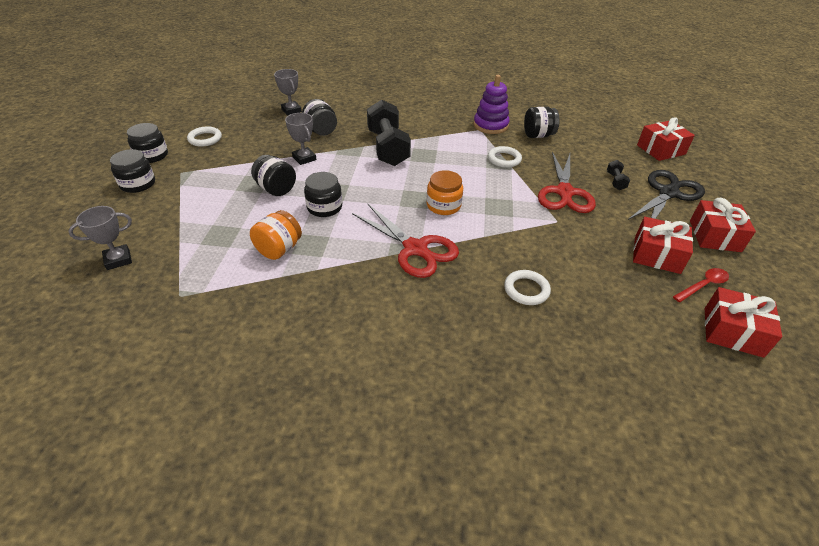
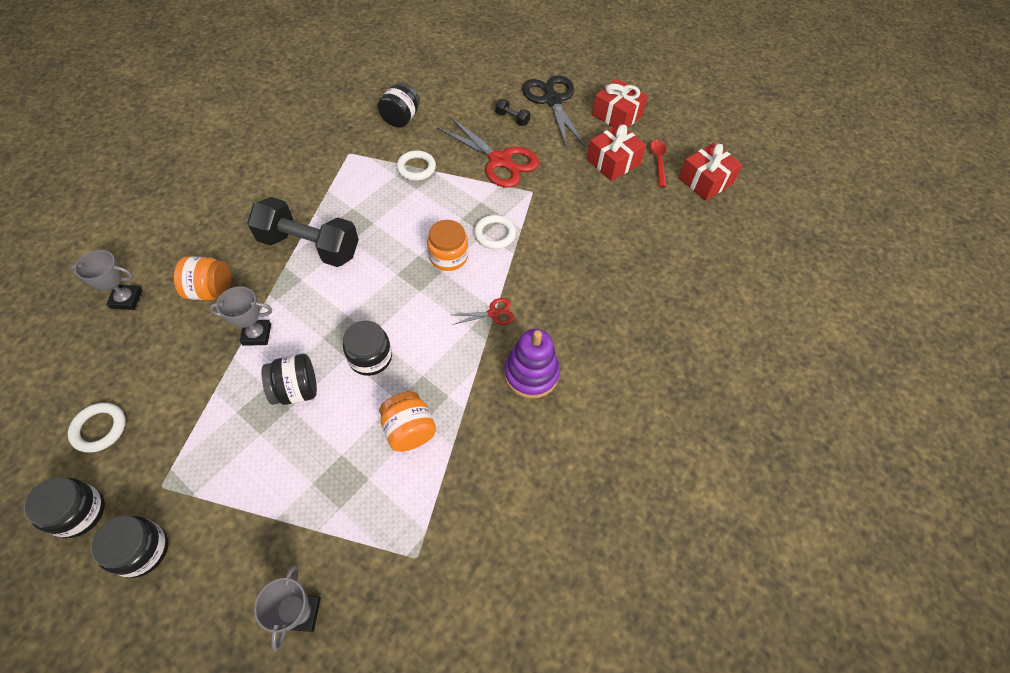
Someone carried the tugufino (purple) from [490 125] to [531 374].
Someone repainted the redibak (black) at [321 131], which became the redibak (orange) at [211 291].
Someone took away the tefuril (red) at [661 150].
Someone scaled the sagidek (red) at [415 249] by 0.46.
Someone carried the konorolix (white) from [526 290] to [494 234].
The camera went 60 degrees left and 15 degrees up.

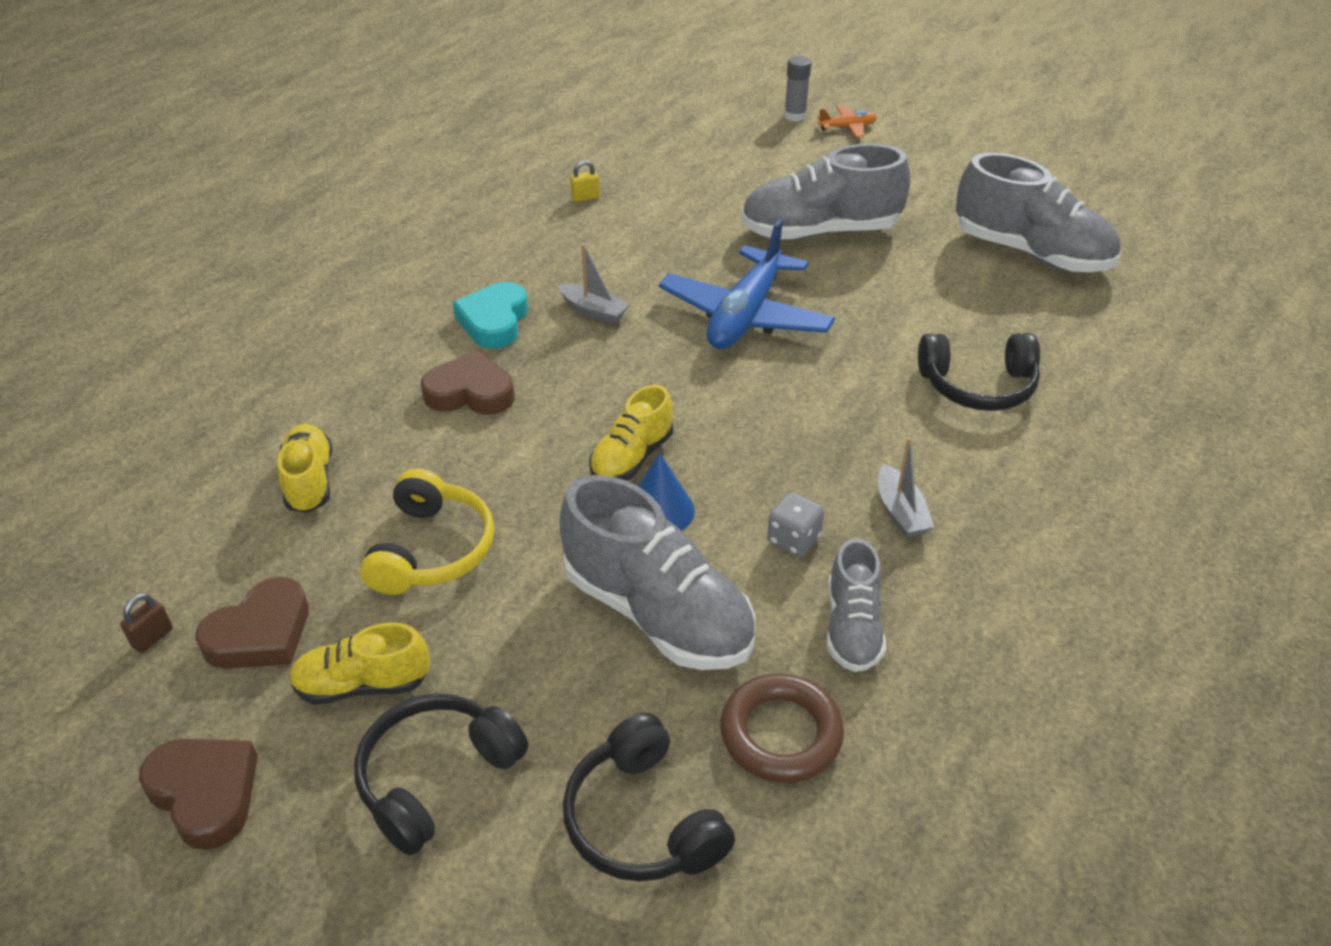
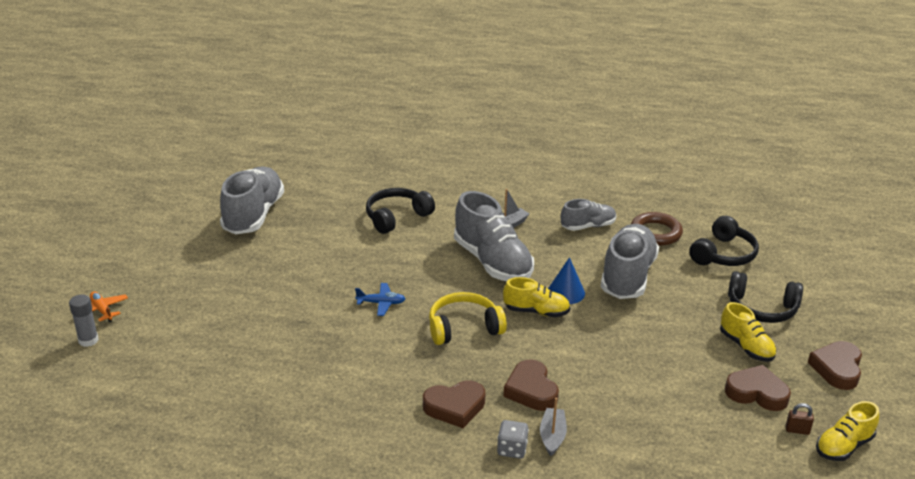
Someone carried the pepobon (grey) from [820 231] to [492 262].
Someone took away the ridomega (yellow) at [585 198].
Someone scaled the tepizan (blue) at [745 316] by 0.45.
Someone carried the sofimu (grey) from [593 311] to [552 436].
Someone repainted the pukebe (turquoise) at [494 321], which became the pukebe (brown) at [455 407].
Someone rotated the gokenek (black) at [978 386] by 105 degrees counterclockwise.
Someone carried the pepobon (yellow) from [309 481] to [843 446].
Someone carried the gokenek (yellow) from [432 550] to [464 328].
Someone carried the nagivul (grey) from [793 539] to [512 449].
The camera went 115 degrees left and 10 degrees down.

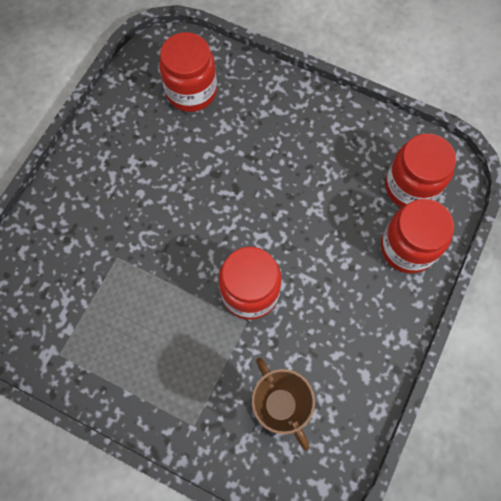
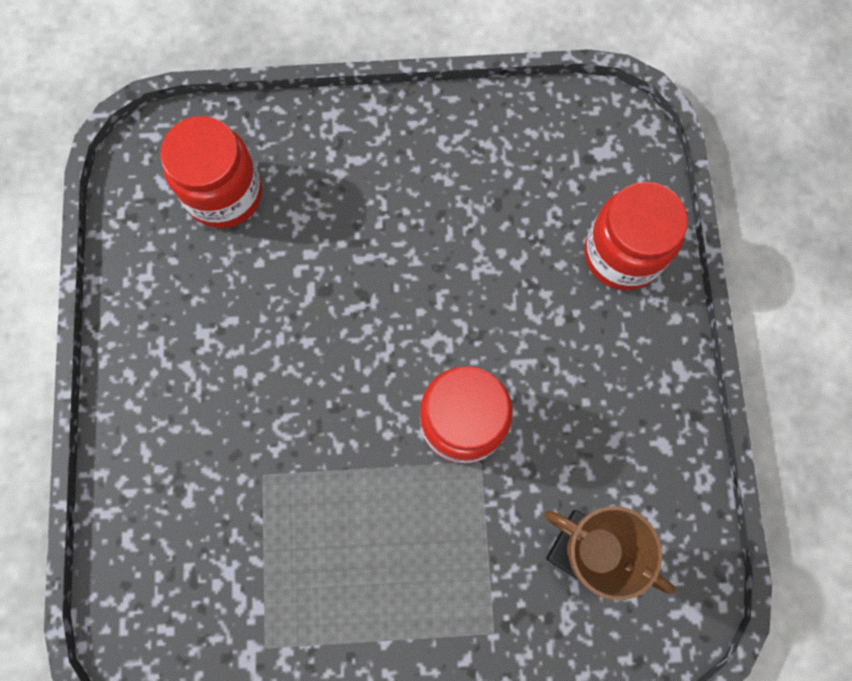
Someone took away the redibak (red) at [411 187].
The camera went 30 degrees left and 5 degrees up.

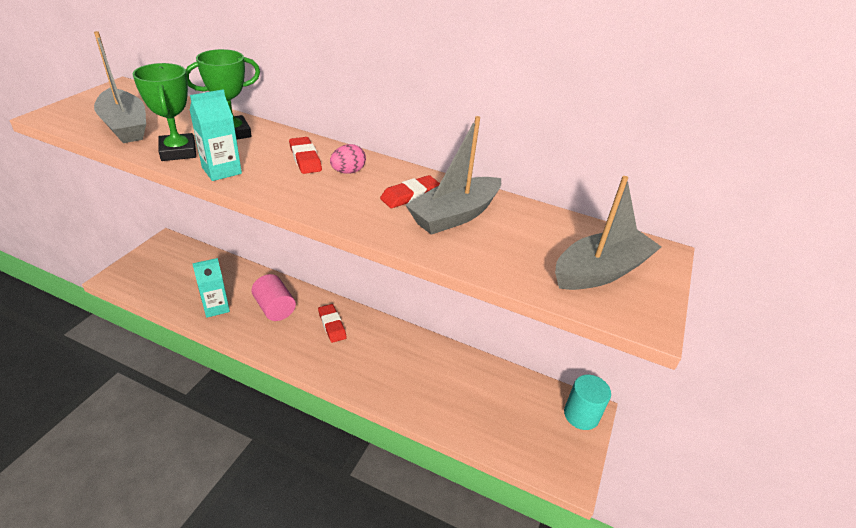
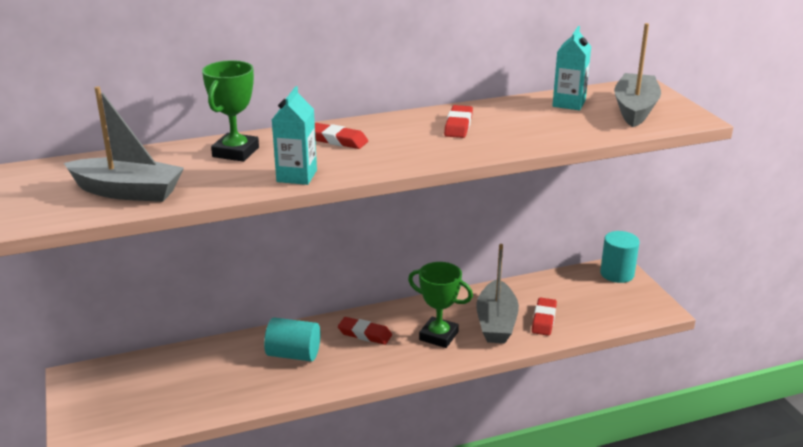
Someone carried the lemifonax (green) from [178 152] to [438 336].
Someone carried the sofimu (grey) from [454 215] to [496 322].
Someone took away the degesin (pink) at [348 172].
Someone carried the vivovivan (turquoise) from [216 307] to [569 103].
Someone repainted the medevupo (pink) at [275 308], which became the medevupo (turquoise) at [293 354].
Someone put down the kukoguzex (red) at [544 319].
The camera went 40 degrees left and 10 degrees down.

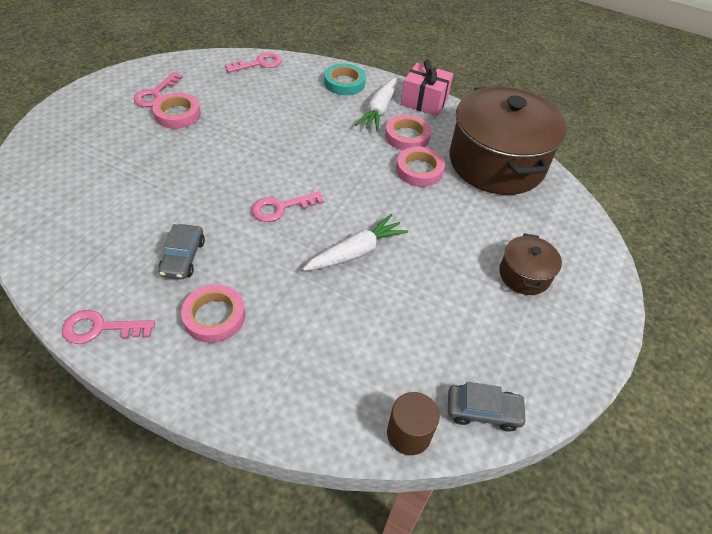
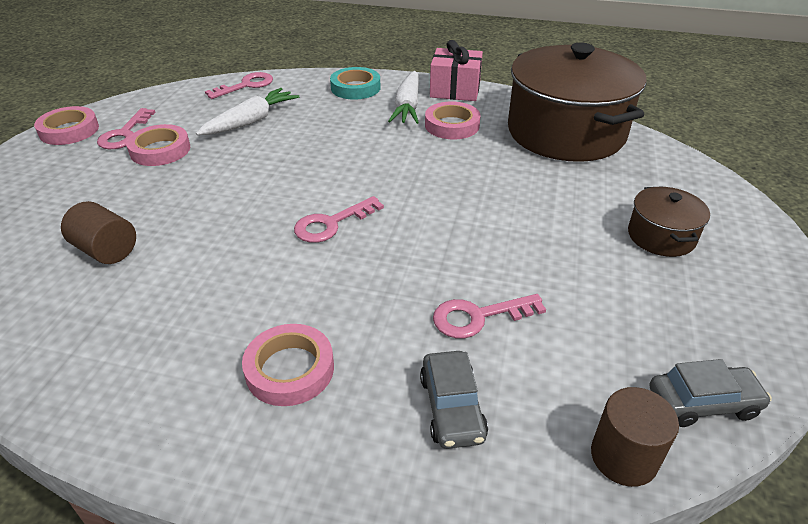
Someone carried the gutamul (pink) from [419 170] to [69 130].
Someone carried the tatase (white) from [356 252] to [251 121].
Someone carried the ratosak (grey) from [183 257] to [452 407].
Someone carried the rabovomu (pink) from [100 328] to [478 317].
Someone put down the medevupo (brown) at [106 250].
The camera went 10 degrees left and 10 degrees down.

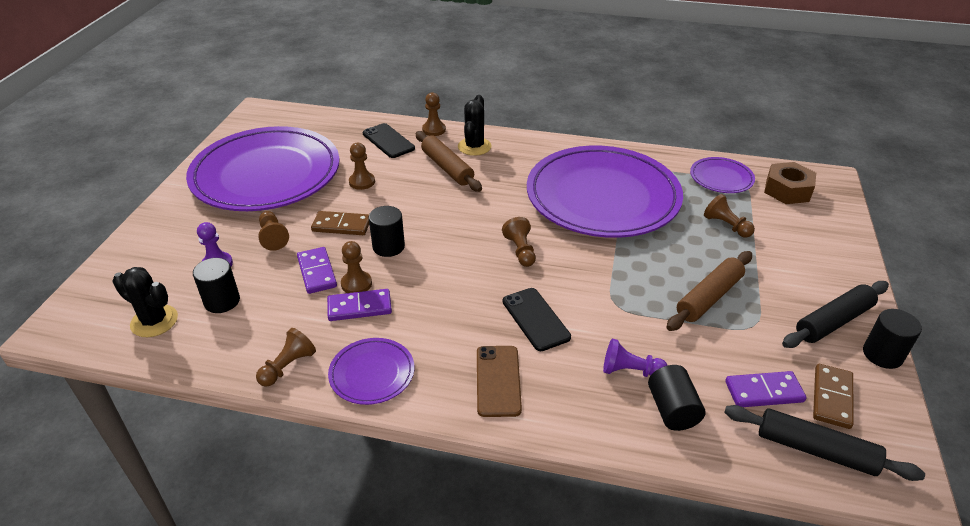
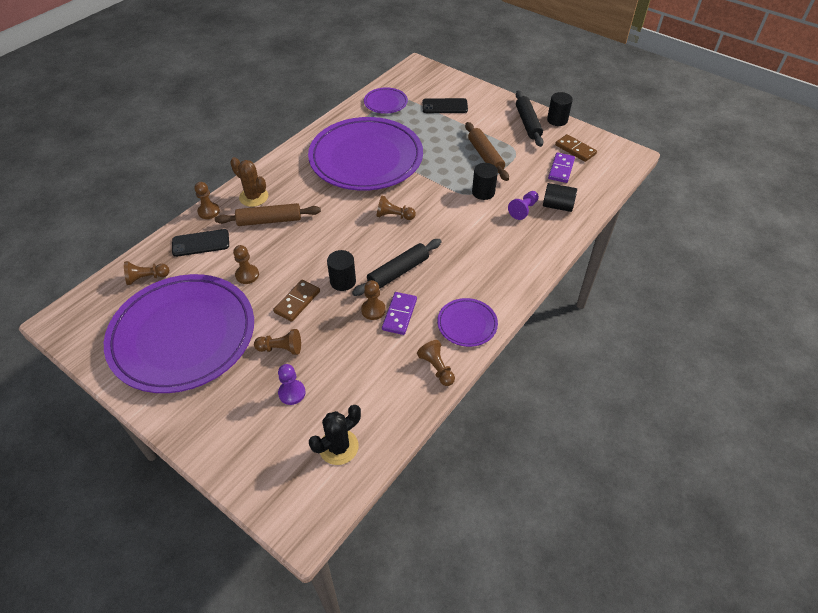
Someone repainted the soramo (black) at [474 146], which became the soramo (brown) at [254 197].
Someone took away the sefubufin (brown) at [787 190].
Someone carried the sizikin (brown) from [726 225] to [146 278].
Someone took away the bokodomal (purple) at [317 272].
Someone carried the medevupo (black) from [222 301] to [483 192].
Someone carried the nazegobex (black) from [535 319] to [444 106].
Someone took away the nazegobex (brown) at [498 380].
Someone carried the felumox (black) from [815 450] to [398 272].
The camera went 65 degrees left and 10 degrees up.

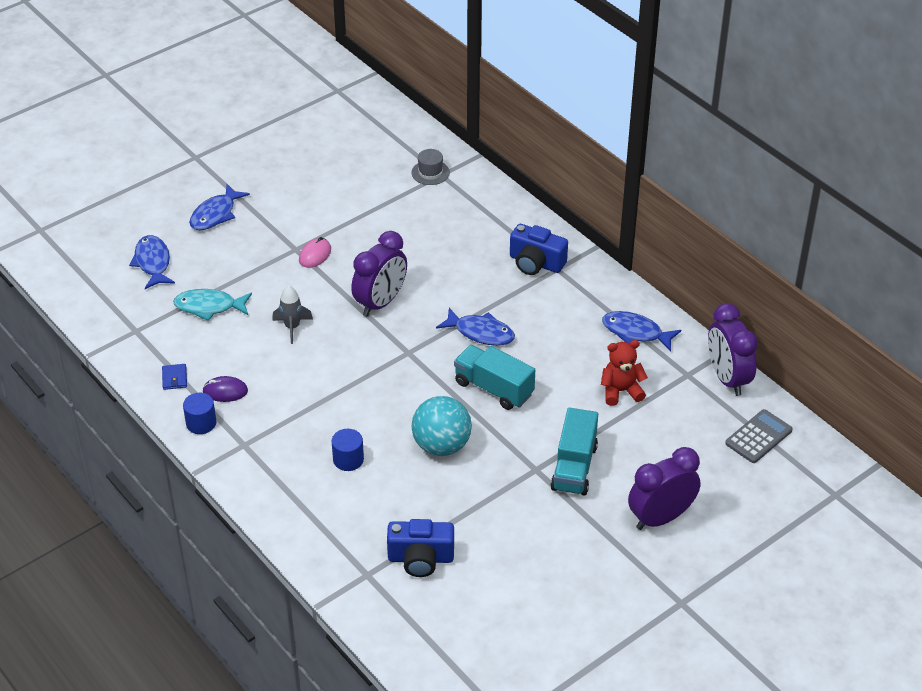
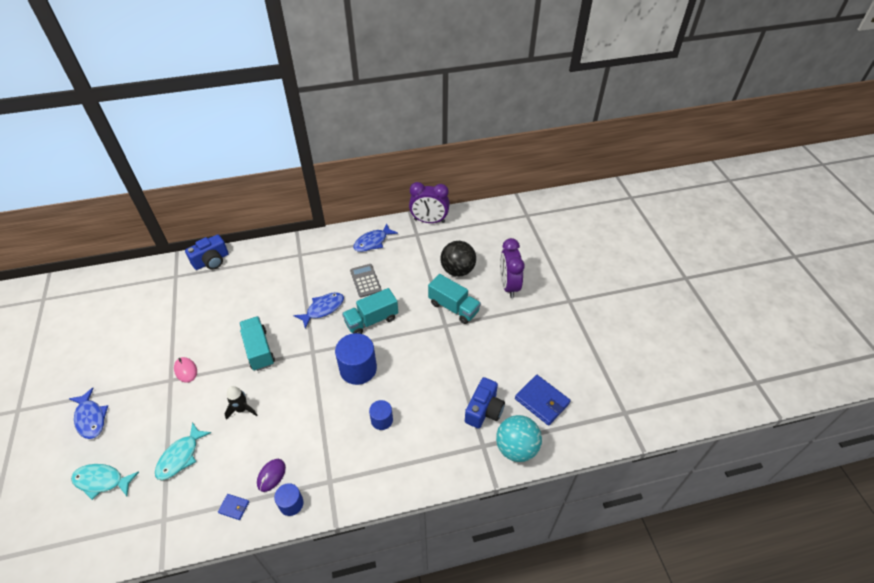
Someone took away the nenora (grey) at [430 172].
Someone carried the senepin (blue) from [536 263] to [211 261].
Someone swapped the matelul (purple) at [380 302] for the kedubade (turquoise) at [259 350].
Someone repainted the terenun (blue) at [152 263], which became the terenun (turquoise) at [102 481].
Someone repainted the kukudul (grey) at [292 327], which became the kukudul (black) at [242 409].
Someone took away the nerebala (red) at [621 391].
Someone carried the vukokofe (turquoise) from [441 445] to [516 448].
Someone carried the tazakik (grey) from [758 437] to [365 281].
Someone put down the vukokofe (black) at [457 270].
Someone put down the medevupo (blue) at [358 369].
Someone put down the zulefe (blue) at [542 401].
The camera went 65 degrees left and 5 degrees up.

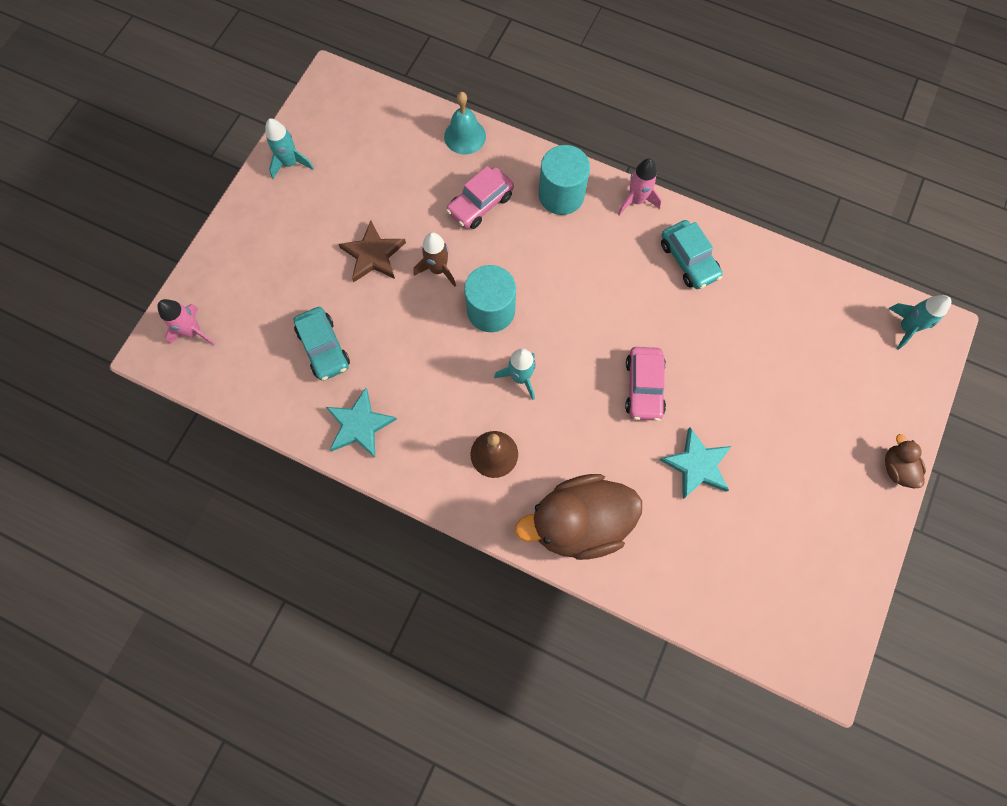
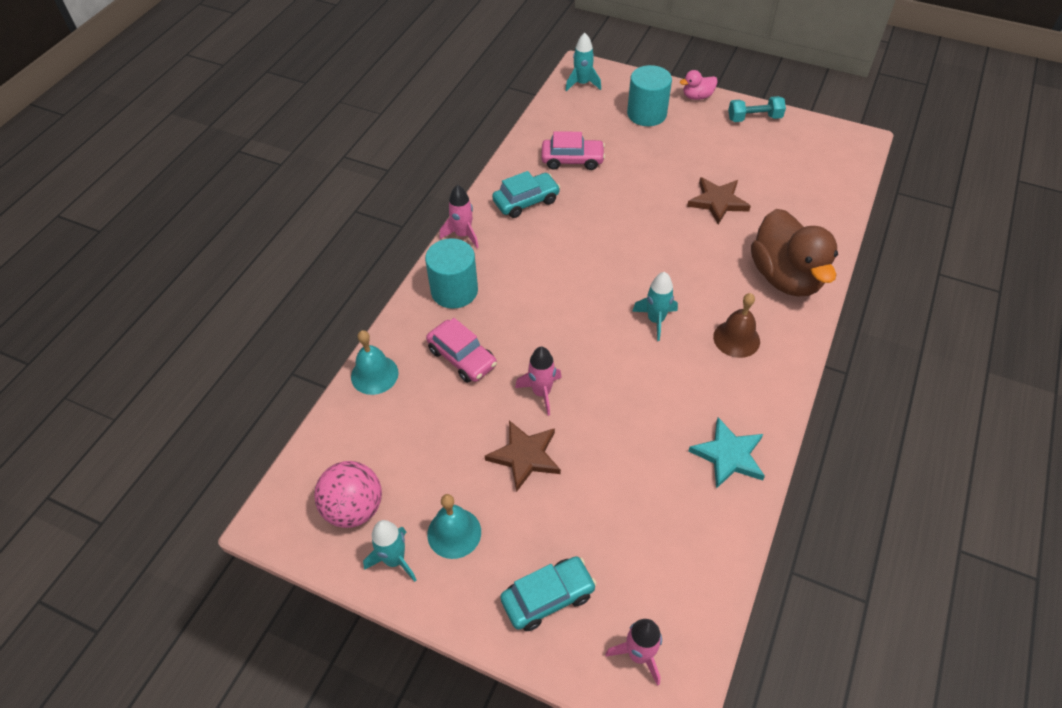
Someone repainted the kukudul (brown) at [438 269], which became the kukudul (pink) at [541 392].
Someone carried the medevupo (turquoise) from [491 310] to [646 114].
Someone carried the ratosak (turquoise) from [324 348] to [548 597].
Someone carried the ratosak (pink) from [644 387] to [572 160].
Someone repainted the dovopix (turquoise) at [697 465], which became the dovopix (brown) at [718 202].
Someone repainted the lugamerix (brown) at [896 468], which became the lugamerix (pink) at [697 96].
Someone put down the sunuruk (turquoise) at [754 118].
Someone put down the vukokofe (pink) at [354 508].
Someone put down the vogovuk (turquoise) at [454 533].
The camera went 90 degrees left and 20 degrees down.

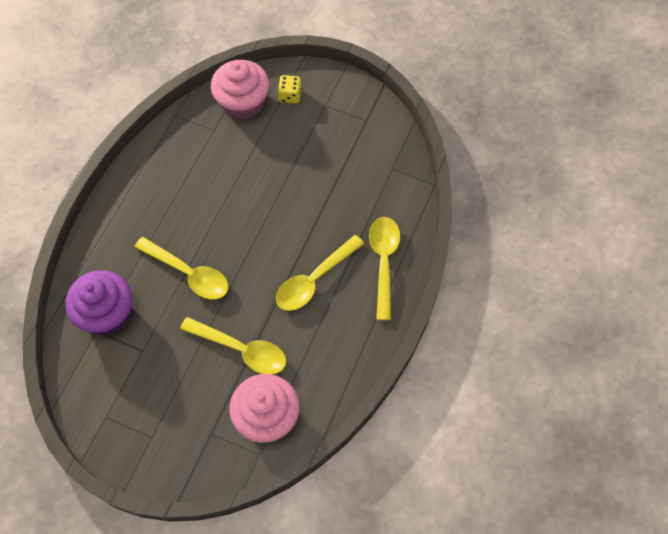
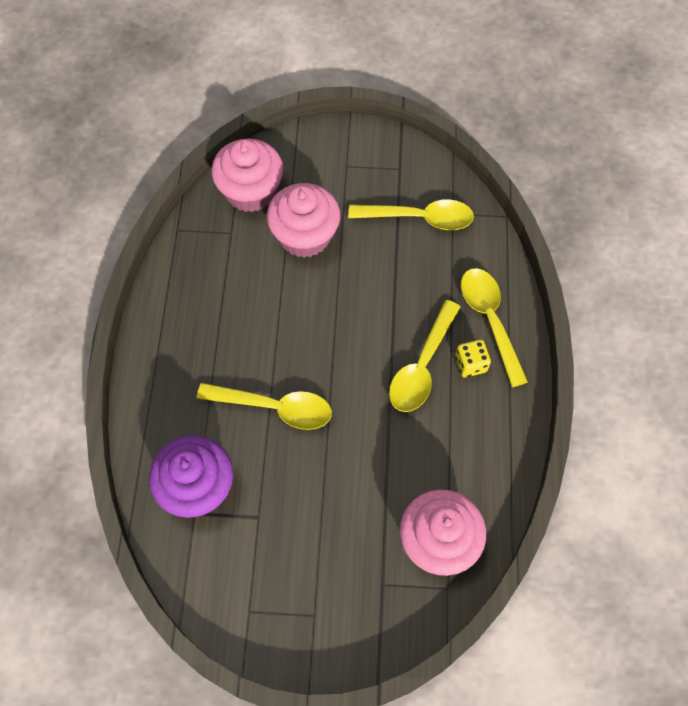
Someone carried the nagivul (yellow) from [290 96] to [470 364].
Someone carried the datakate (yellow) from [241 349] to [419 218].
Someone put down the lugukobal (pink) at [305 236].
The camera went 20 degrees left and 0 degrees up.

